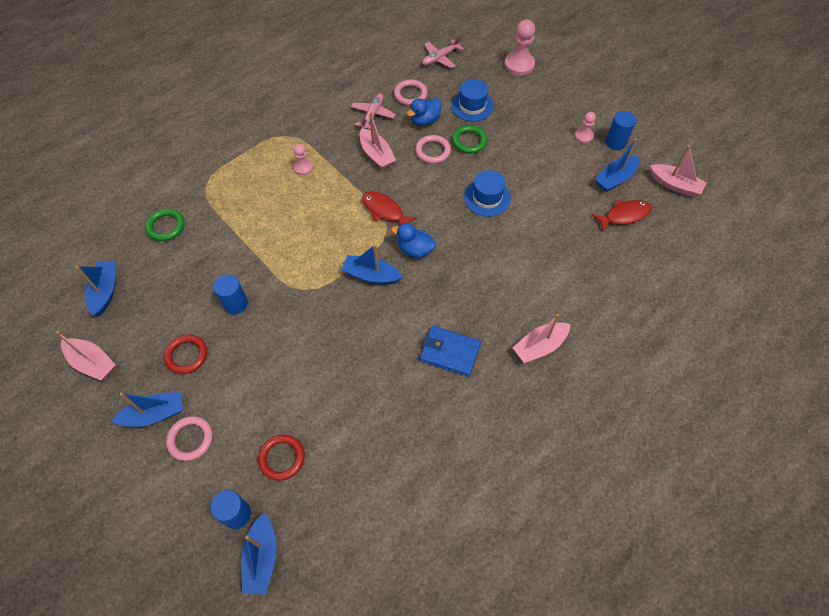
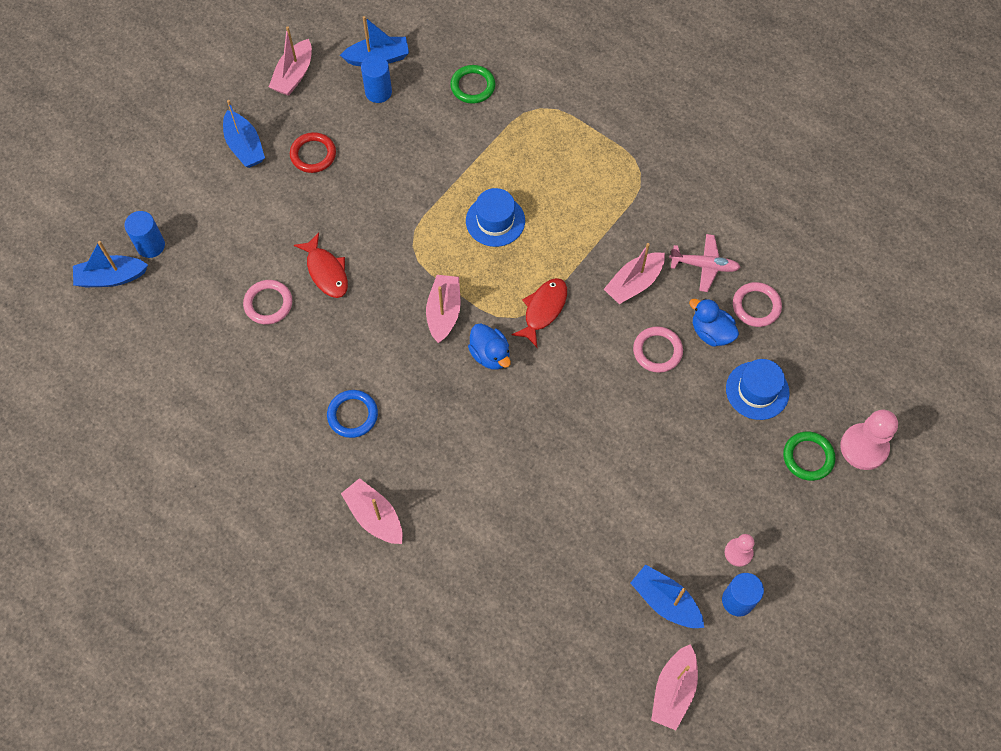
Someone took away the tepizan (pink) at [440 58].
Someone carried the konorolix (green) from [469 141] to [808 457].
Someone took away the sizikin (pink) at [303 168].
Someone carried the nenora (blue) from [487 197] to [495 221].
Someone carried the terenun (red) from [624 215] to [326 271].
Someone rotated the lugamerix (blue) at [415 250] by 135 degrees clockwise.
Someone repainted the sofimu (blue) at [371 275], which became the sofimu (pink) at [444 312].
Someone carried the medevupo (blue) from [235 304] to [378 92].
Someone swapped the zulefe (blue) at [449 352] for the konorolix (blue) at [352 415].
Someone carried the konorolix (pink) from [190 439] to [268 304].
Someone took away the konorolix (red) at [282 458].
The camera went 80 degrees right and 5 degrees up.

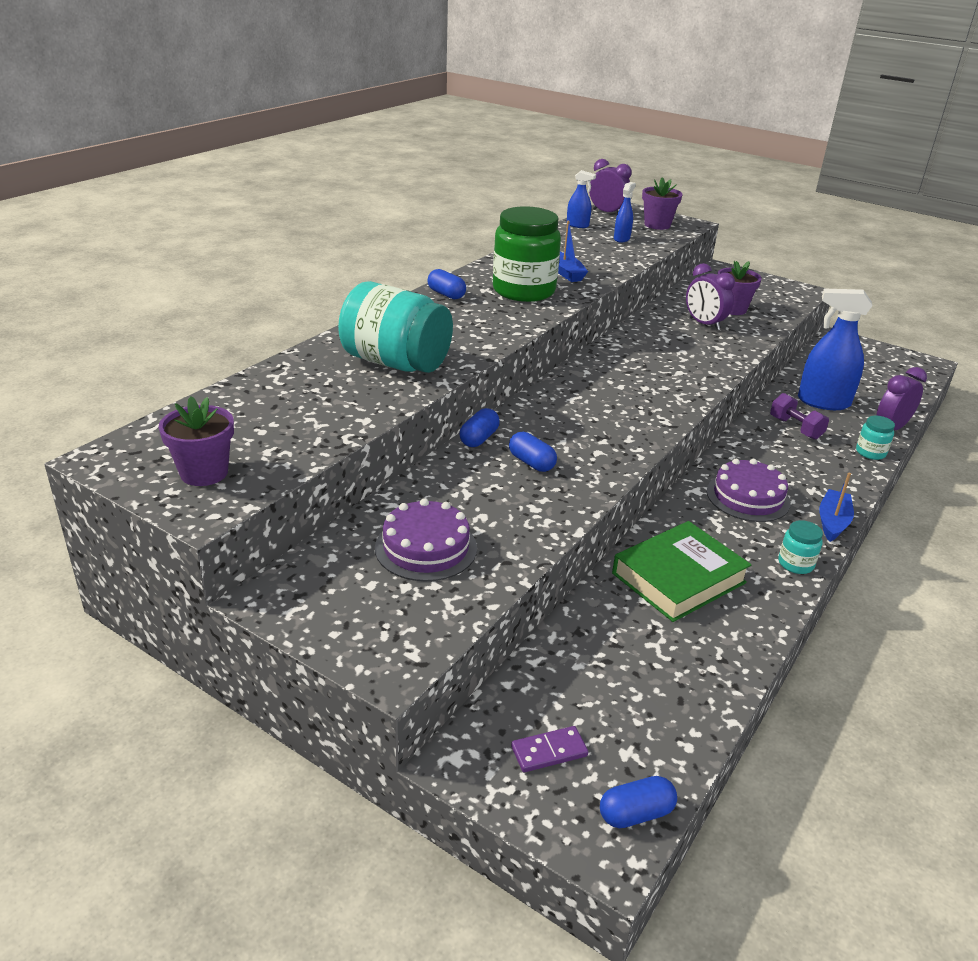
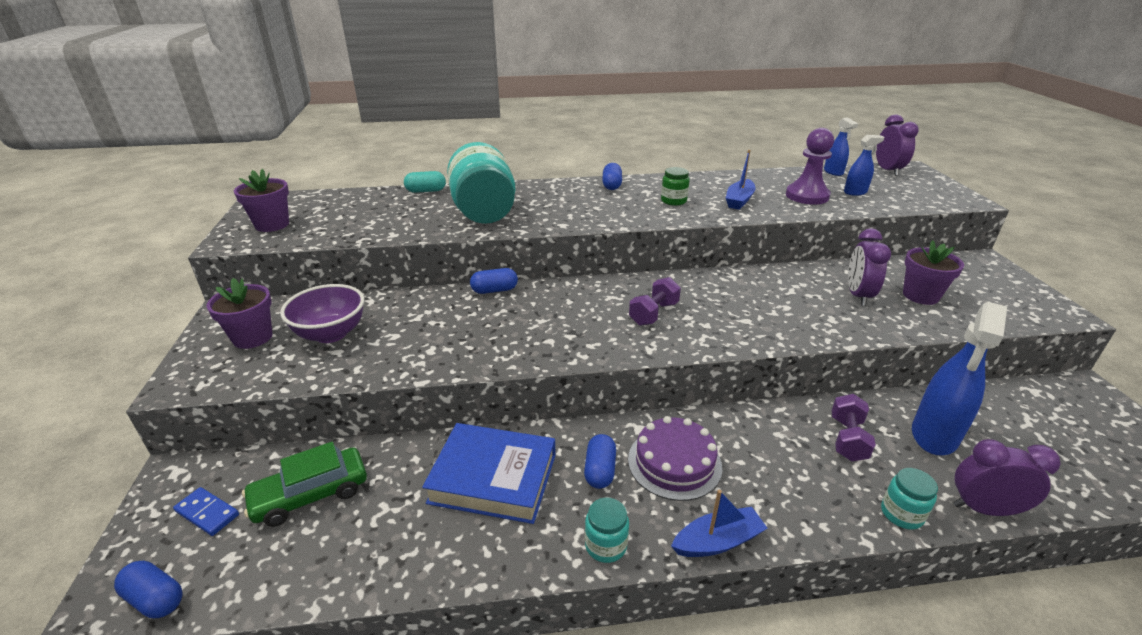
Someone carried the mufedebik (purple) from [657 225] to [252 337].
Someone scaled the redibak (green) at [523 291] by 0.44.
Someone rotated the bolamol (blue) at [823 402] by 120 degrees counterclockwise.
Someone carried the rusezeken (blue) from [531 463] to [600 470].
Someone swapped the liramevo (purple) at [426 548] for the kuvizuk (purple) at [331 334].
Someone repainted the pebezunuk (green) at [679 578], which became the pebezunuk (blue) at [493 478].
Someone repainted the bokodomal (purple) at [549 751], which became the bokodomal (blue) at [207 513].
Someone put down the sizikin (purple) at [807 196].
Someone put down the rusezeken (turquoise) at [426 191].
Someone put down the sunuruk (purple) at [653 313].
Someone put down the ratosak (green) at [310 494].
The camera went 50 degrees right and 0 degrees up.

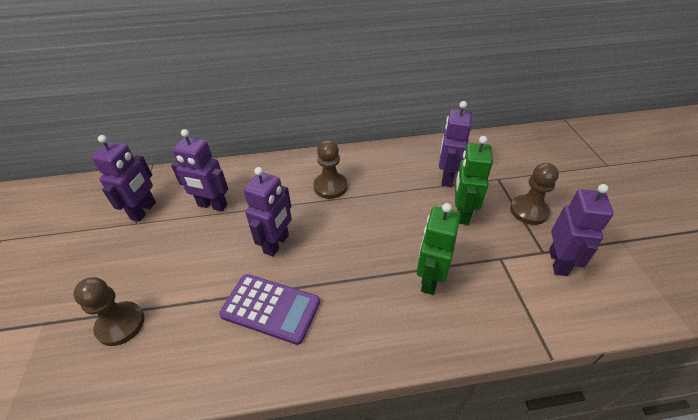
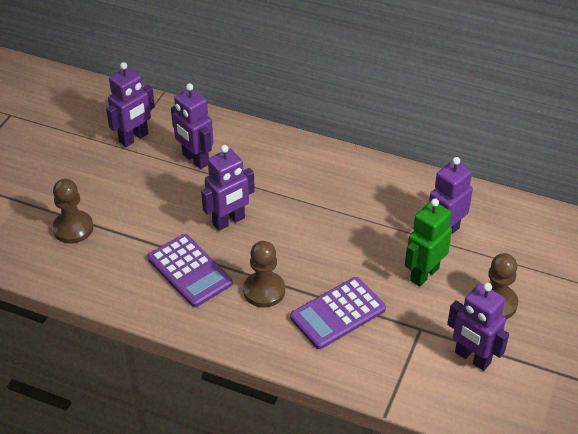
Someone carried the sizikin (brown) from [330 186] to [264 291].
Someone rotated the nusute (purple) at [558 262] by 90 degrees clockwise.
Someone swapped the nusute (green) at [429 279] for the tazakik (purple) at [338 313].
The camera went 30 degrees right and 0 degrees up.

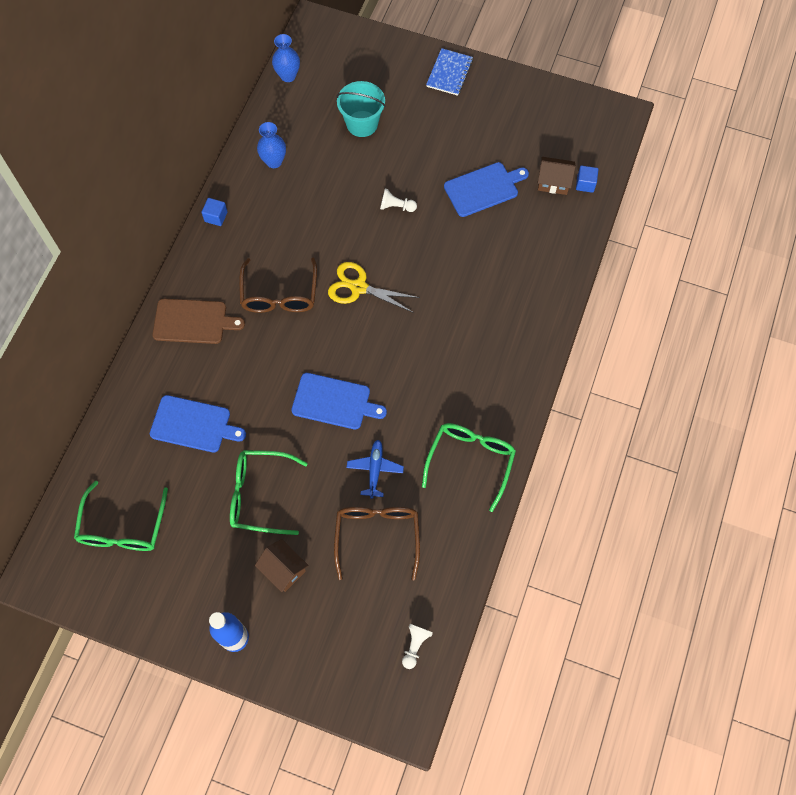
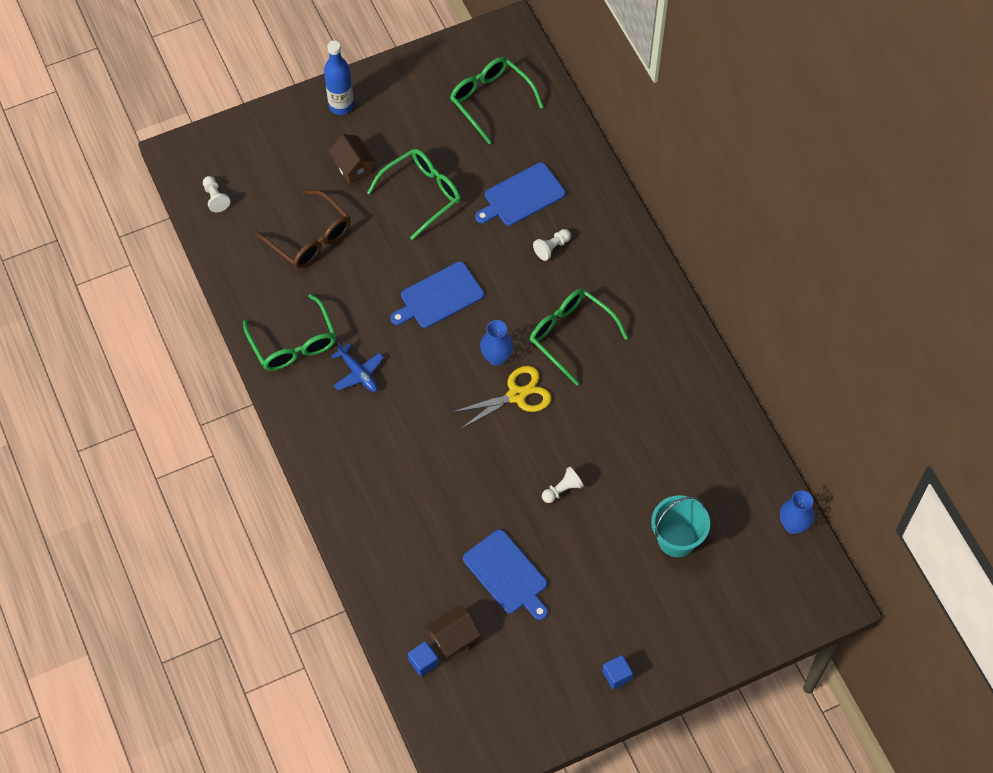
Someone took away the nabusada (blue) at [449 73].
Someone carried the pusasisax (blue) from [274 161] to [496 357].
Someone rotated the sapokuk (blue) at [483 189] by 60 degrees counterclockwise.
Someone carried the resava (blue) from [216 217] to [616 675].
Someone repainted the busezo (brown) at [279 294], which became the busezo (green) at [571 336].
Someone took away the sapokuk (brown) at [193 321].
Someone carried the tepizan (blue) from [375 469] to [358 373].
Someone rotated the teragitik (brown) at [283 569] by 60 degrees clockwise.
Someone put down the sizikin (white) at [552 248].
The camera went 135 degrees right and 5 degrees down.

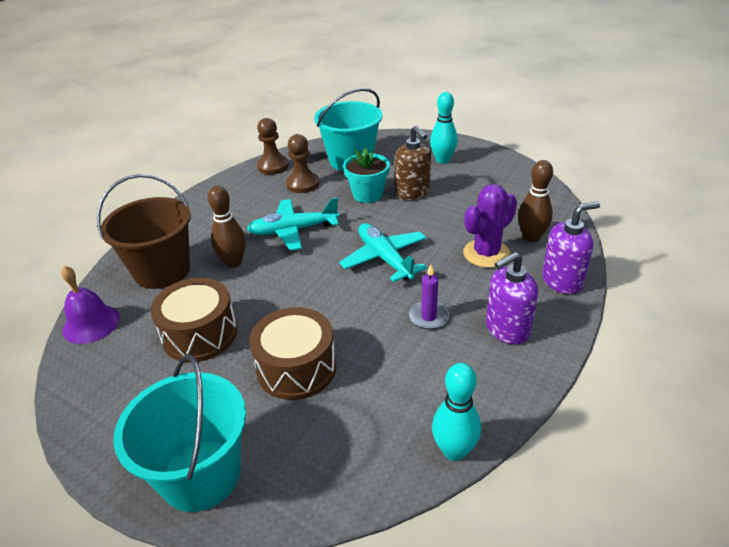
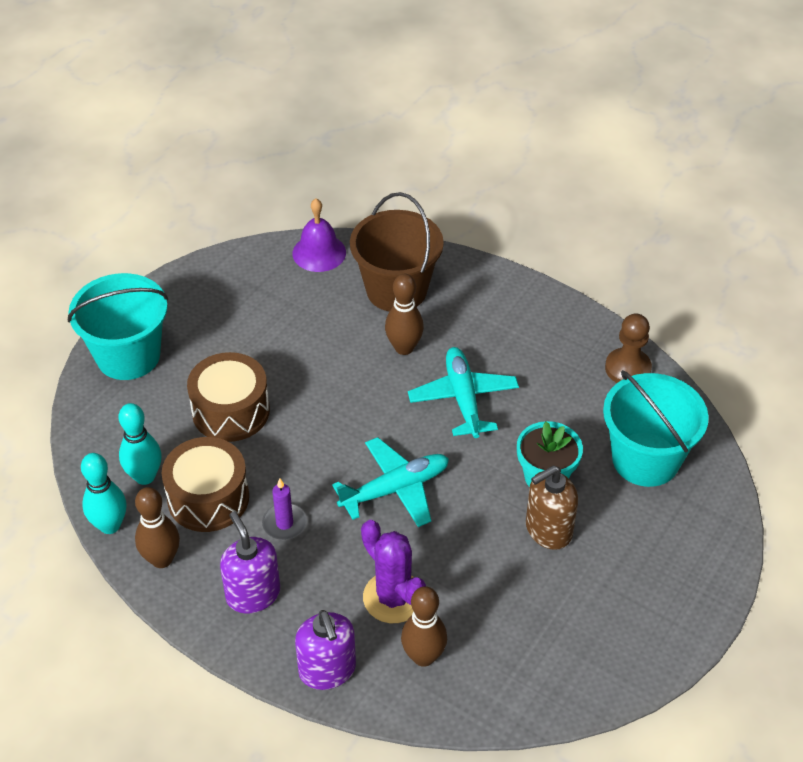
Someone carried the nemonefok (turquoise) from [442 160] to [145 476].
Someone took away the sizikin (brown) at [302 184].
Someone carried the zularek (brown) from [200 334] to [208 498].
Someone put down the nemonefok (brown) at [162 559].
The camera went 90 degrees right and 10 degrees up.

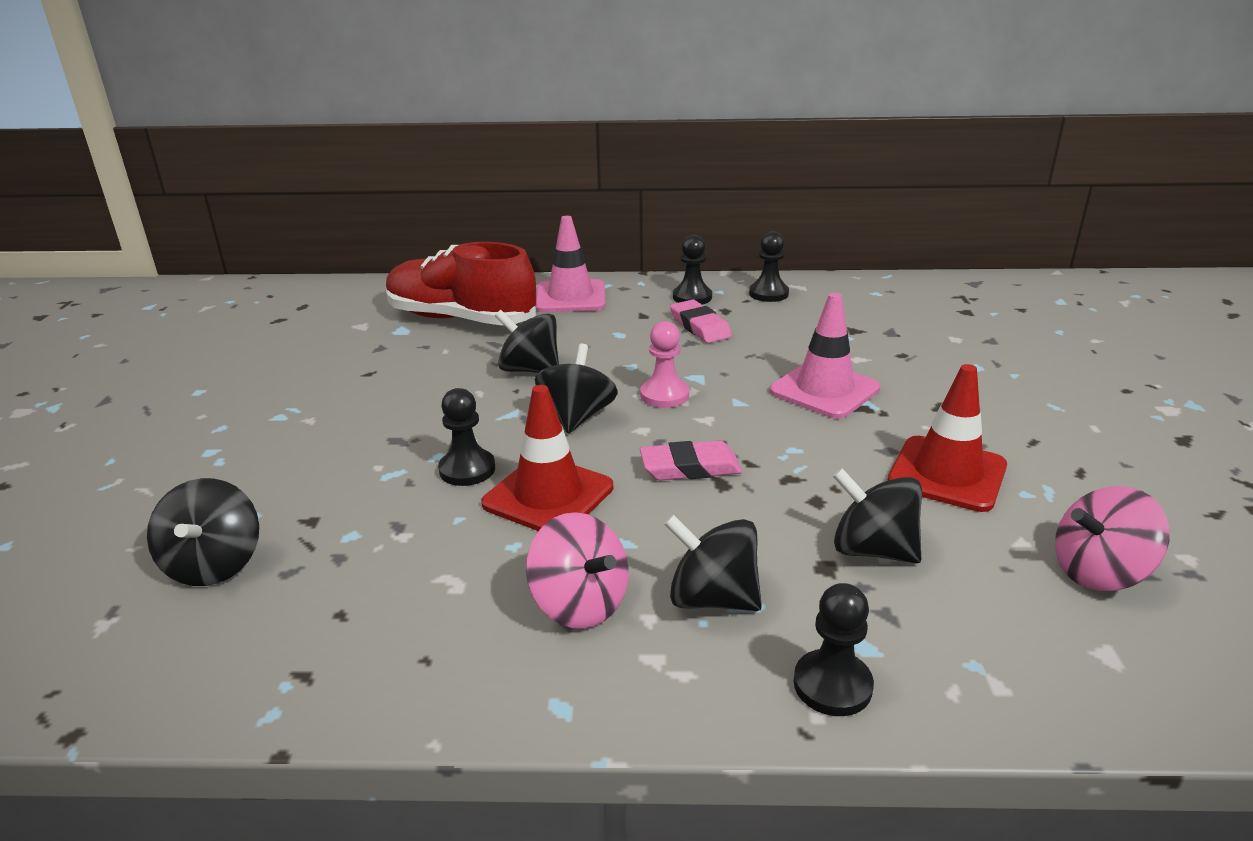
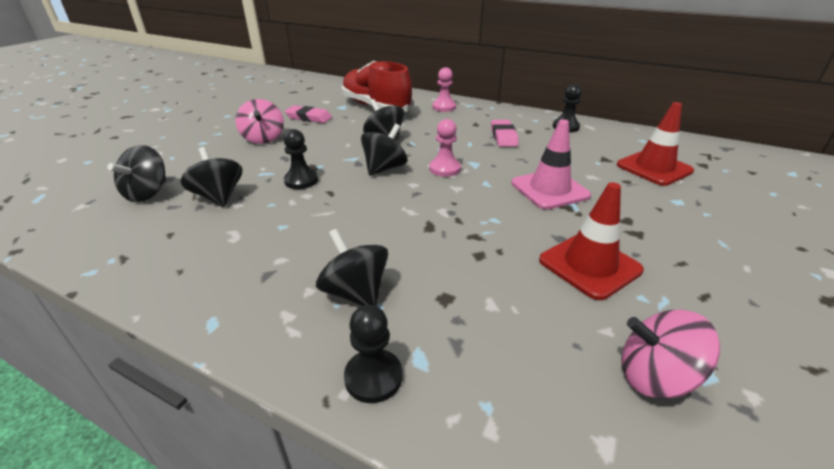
Someone swapped the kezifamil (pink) at [570 297] for the sizikin (pink) at [444 107].
Someone took away the sizikin (black) at [692 297].
Someone carried the kezifamil (red) from [548 495] to [654 168].
Someone carried the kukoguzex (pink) from [690 467] to [309 118].
Someone carried the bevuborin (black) from [872 550] to [219 197].
Someone carried the bevuborin (pink) from [580 604] to [263 138].
The camera went 25 degrees right and 5 degrees up.

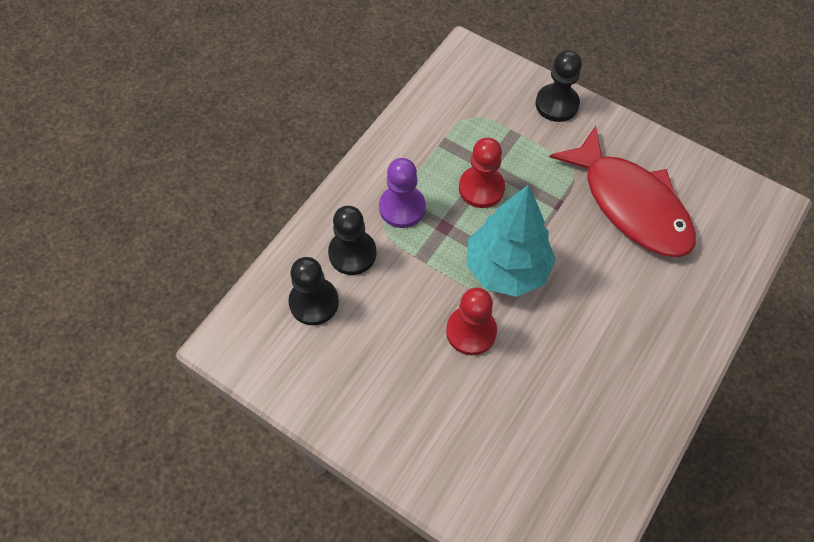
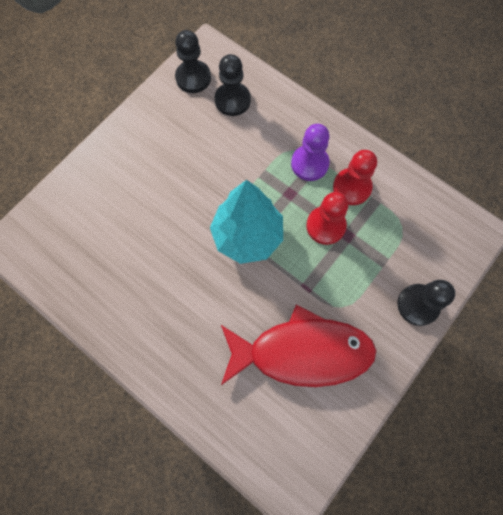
Someone rotated the terenun (red) at [630 204] by 150 degrees counterclockwise.
Someone carried the sizikin (black) from [352 253] to [193 78].
Someone carried the sizikin (red) from [471 331] to [352 187].
The camera went 95 degrees right and 10 degrees up.

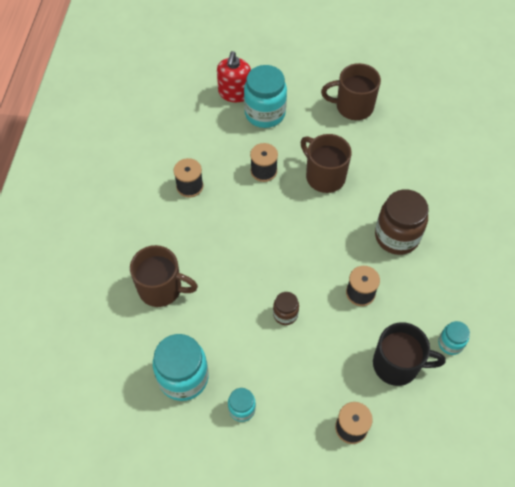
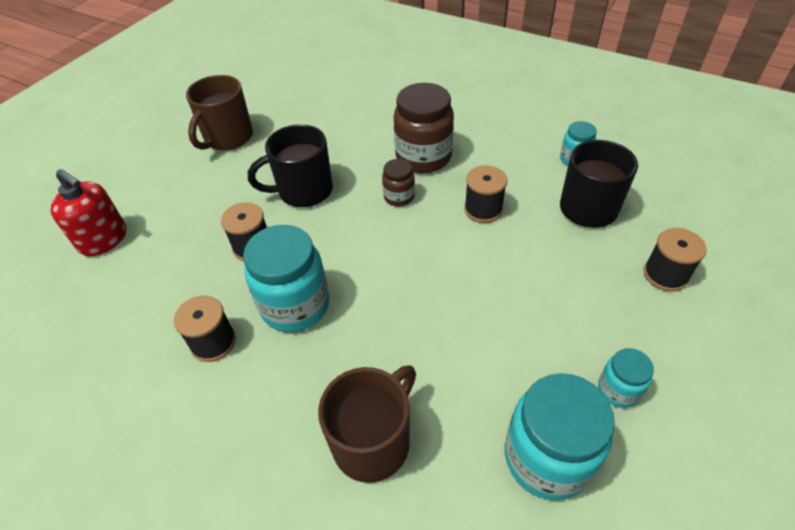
Someone carried the redibak (turquoise) from [265 113] to [295 305].
Someone repainted the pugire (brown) at [324 176], which became the pugire (black) at [303 191].
Someone carried the redibak (brown) from [285 314] to [399 197].
The camera went 65 degrees left and 10 degrees down.

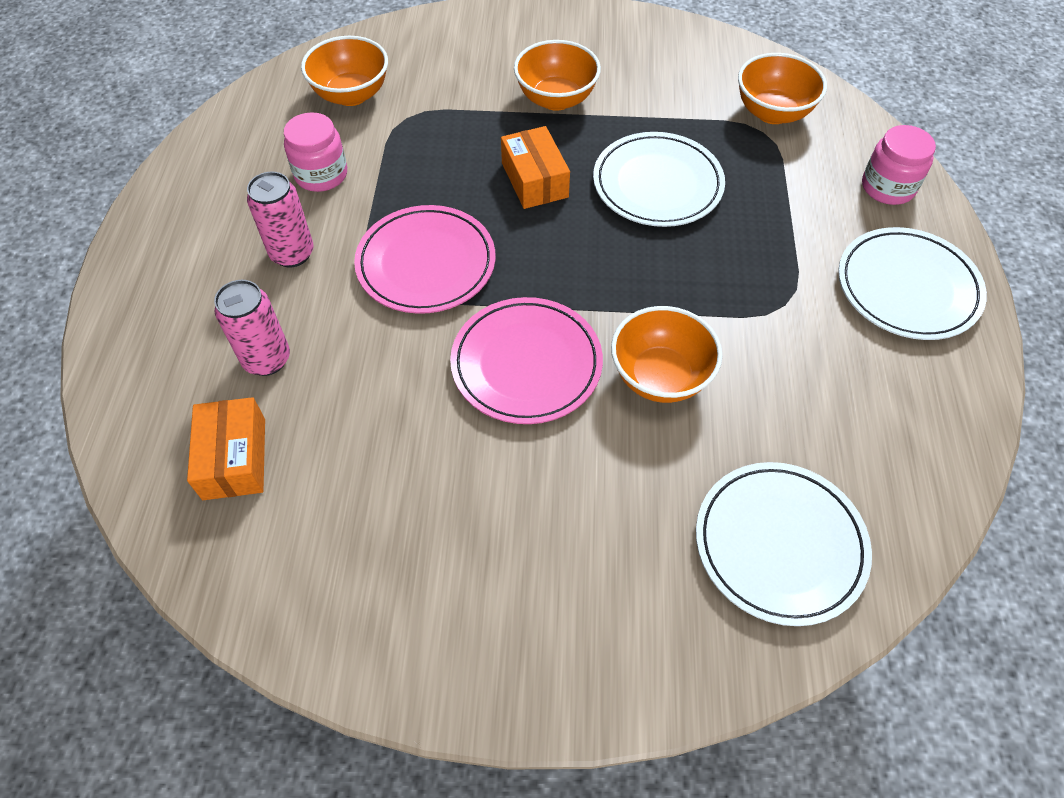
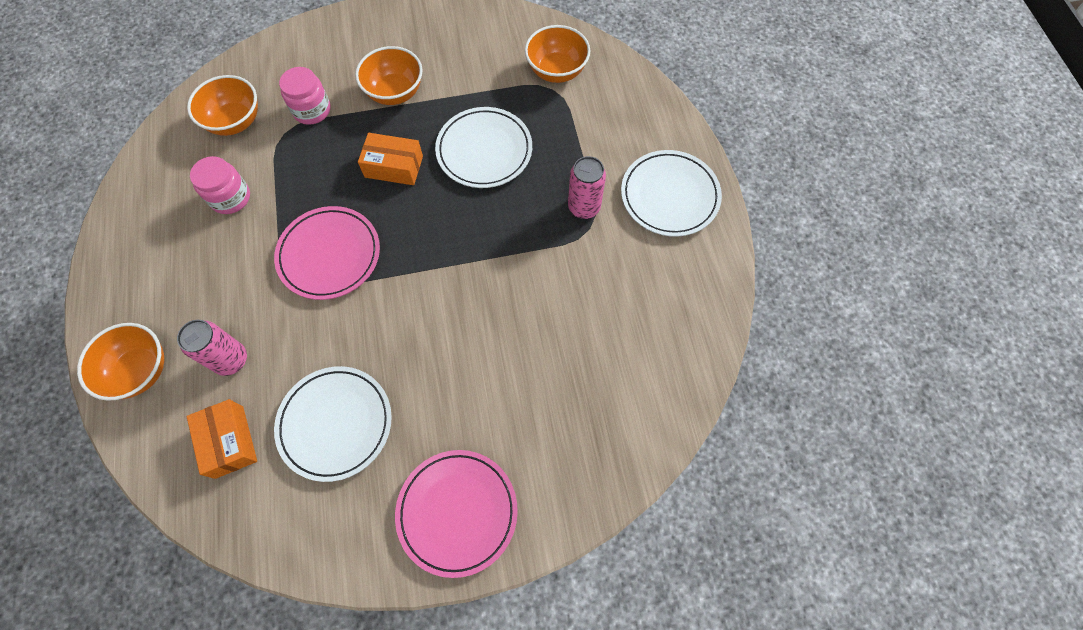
Someone carried the redibak (pink) from [887 187] to [312 110].
Someone rotated the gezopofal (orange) at [534 180] by 45 degrees counterclockwise.
Someone carried the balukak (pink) from [292 253] to [584 207].
Someone carried the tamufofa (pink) from [526 364] to [457 512].
Someone carried the kuvizuk (orange) from [660 377] to [140 371].
Someone carried the tamufofa (white) from [779 544] to [335 424].
The camera went 15 degrees left and 10 degrees up.

